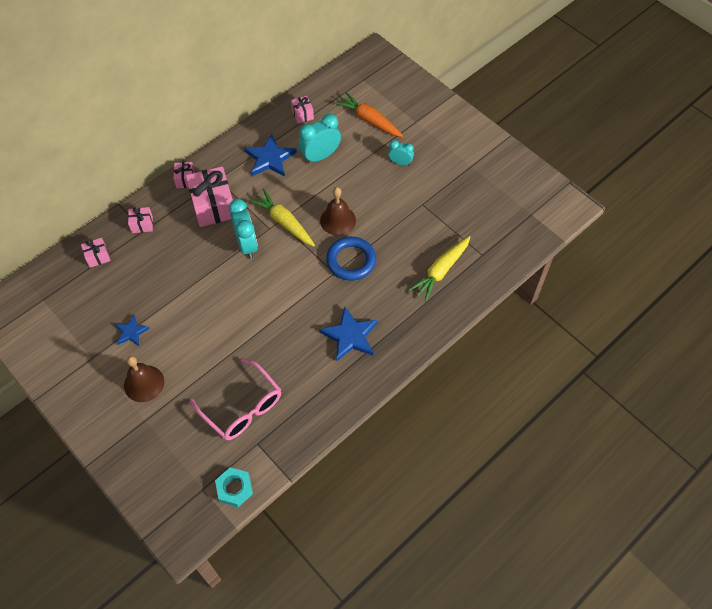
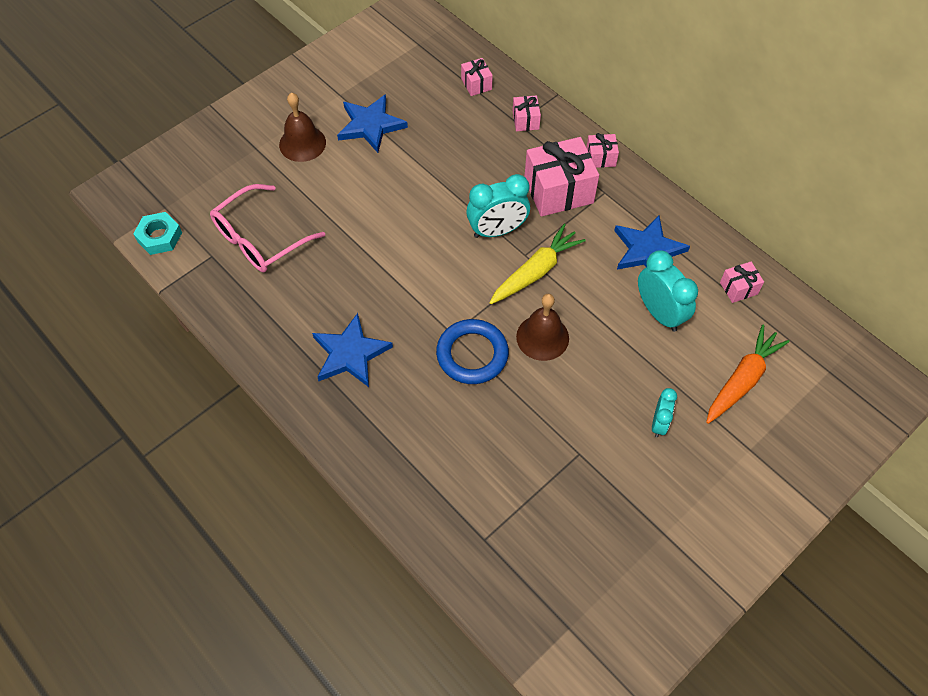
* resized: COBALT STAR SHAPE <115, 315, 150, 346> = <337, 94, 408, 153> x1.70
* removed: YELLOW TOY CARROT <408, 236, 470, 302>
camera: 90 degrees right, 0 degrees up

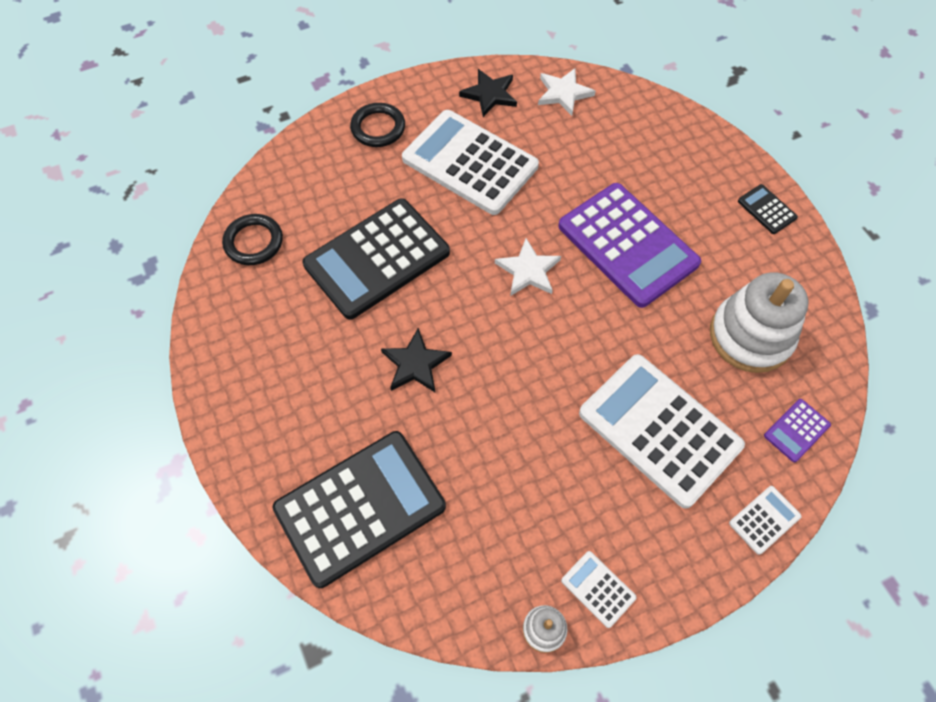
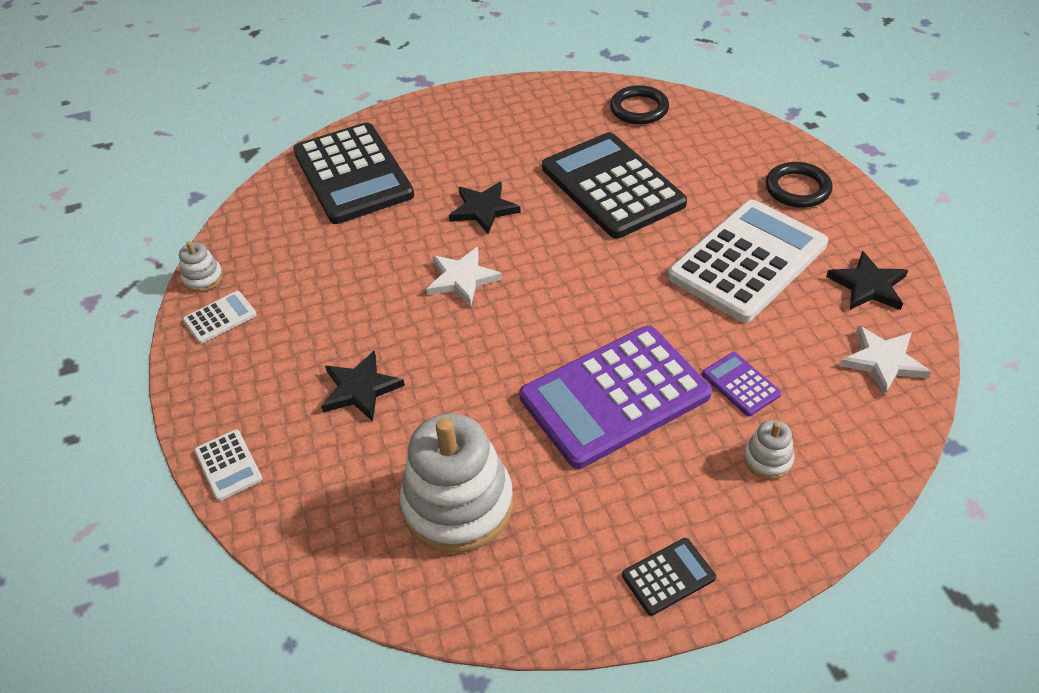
* replaced: PURE WHITE CALCULATOR <579, 354, 745, 509> to BLACK STAR SHAPE <321, 351, 405, 421>
* moved: PURE WHITE STAR SHAPE <495, 238, 561, 296> to <426, 247, 502, 306>
* moved: ROYAL PURPLE CALCULATOR <764, 399, 831, 462> to <702, 352, 781, 416>
* added: PURE WHITE STACKING RINGS <743, 420, 794, 479>
camera: 100 degrees right, 15 degrees down

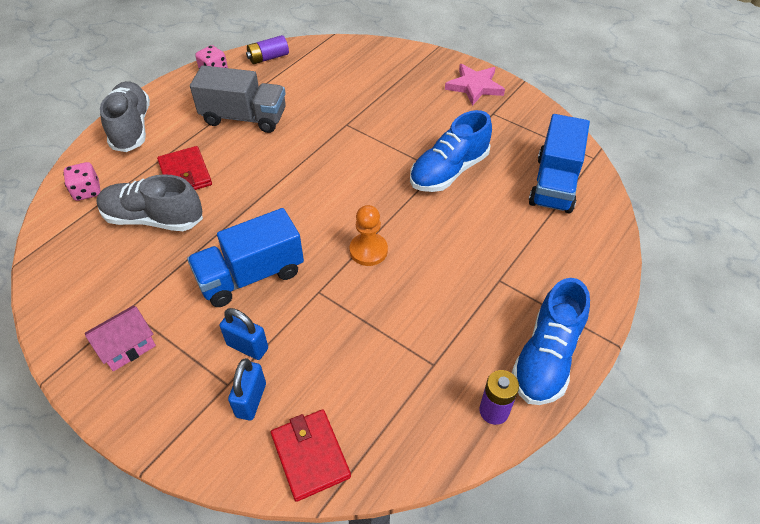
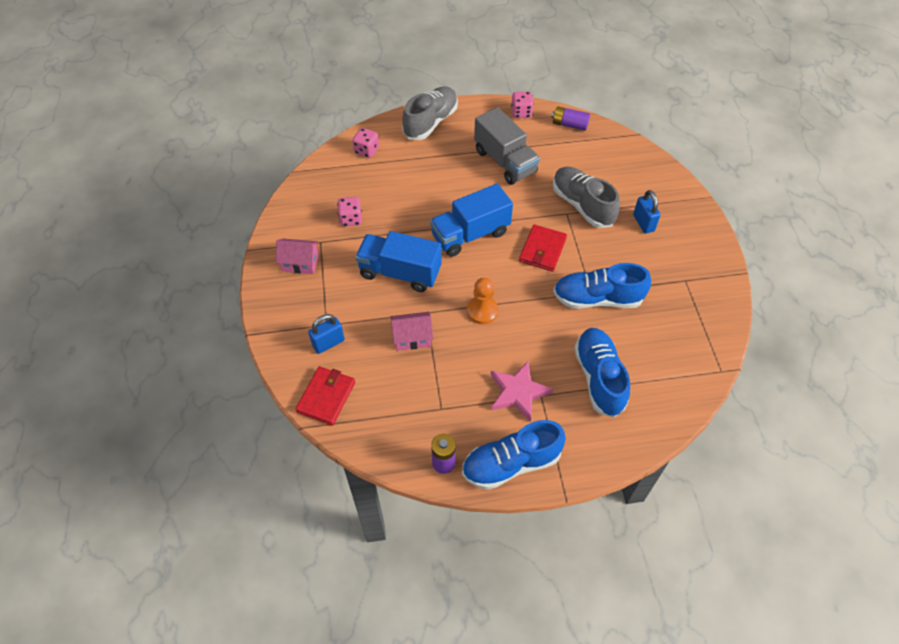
* added: ROSY GAME DIE <337, 197, 362, 227>
* added: ROSY HOUSE <391, 312, 433, 351>
* moved: COBALT LORRY <529, 114, 590, 214> to <430, 184, 513, 257>
* moved: ROSY STAR SHAPE <445, 64, 505, 106> to <491, 361, 553, 422>
* moved: RED CARD WALLET <157, 146, 212, 190> to <519, 224, 567, 272>
* moved: GREY SHOE <96, 174, 203, 231> to <553, 167, 620, 228>
* added: COBALT SHOE <574, 328, 630, 418>
* moved: COBALT LOCK <220, 308, 268, 360> to <633, 190, 661, 234>
camera: 45 degrees right, 5 degrees up

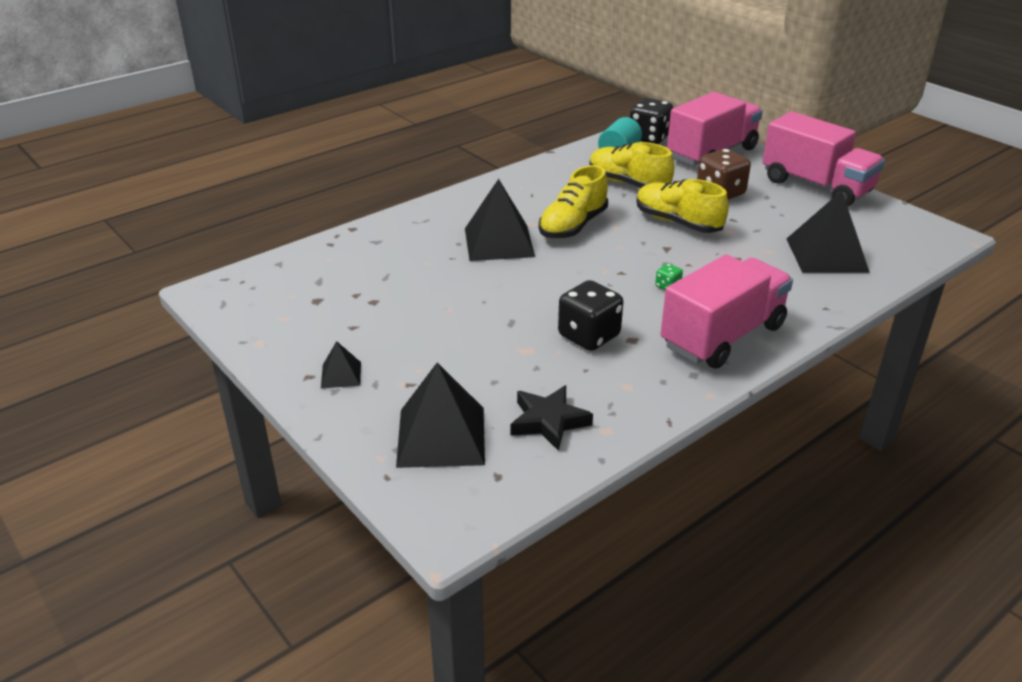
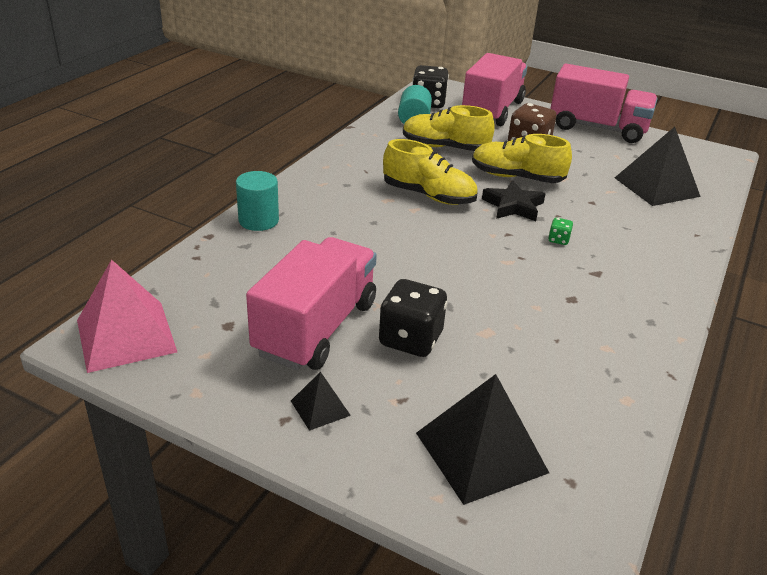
* added: ROSY PYRAMID SHAPE <77, 259, 177, 373>
* added: AQUA SOLID CYLINDER <236, 171, 279, 231>
* moved: ROSY LORRY <661, 254, 793, 369> to <246, 237, 377, 370>
* moved: BLACK GAME DIE <558, 280, 623, 351> to <379, 279, 447, 357>
* turned: YELLOW SHOE <539, 165, 608, 239> = <383, 139, 478, 205> 75 degrees counterclockwise
* moved: BLACK STAR SHAPE <511, 385, 593, 451> to <482, 181, 546, 221>
* removed: BLACK PYRAMID SHAPE <465, 179, 535, 261>
camera: 25 degrees left, 0 degrees up

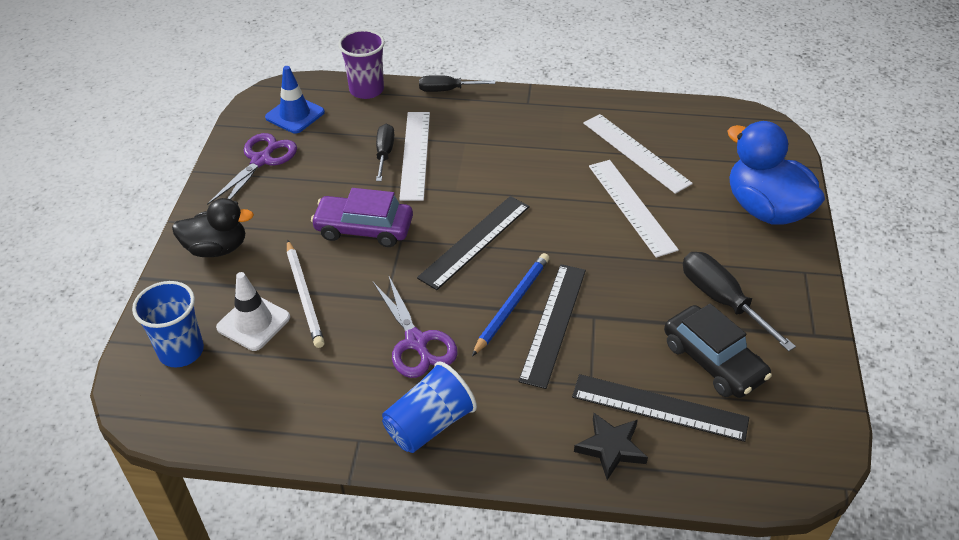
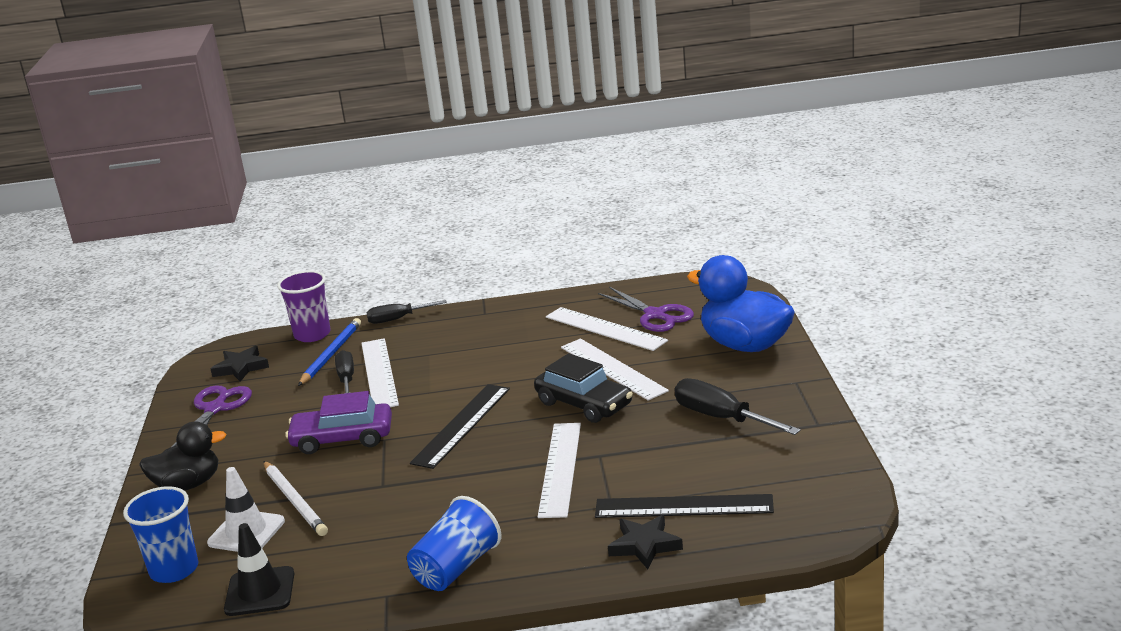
* replaced: COBALT SAFETY CONE <265, 66, 325, 133> to BLACK STAR SHAPE <211, 346, 269, 382>
* added: BLACK SAFETY CONE <224, 523, 294, 616>
* moved: COBALT PENCIL <472, 253, 549, 356> to <298, 318, 361, 386>
* moved: BLACK CAR <664, 304, 772, 398> to <534, 353, 633, 423>
* recoloured: BLACK RULER <518, 264, 586, 389> to PURE WHITE RULER <538, 423, 581, 518>
* moved: ROYAL PURPLE SCISSORS <373, 275, 458, 378> to <598, 287, 694, 332>
camera: 10 degrees left, 20 degrees down

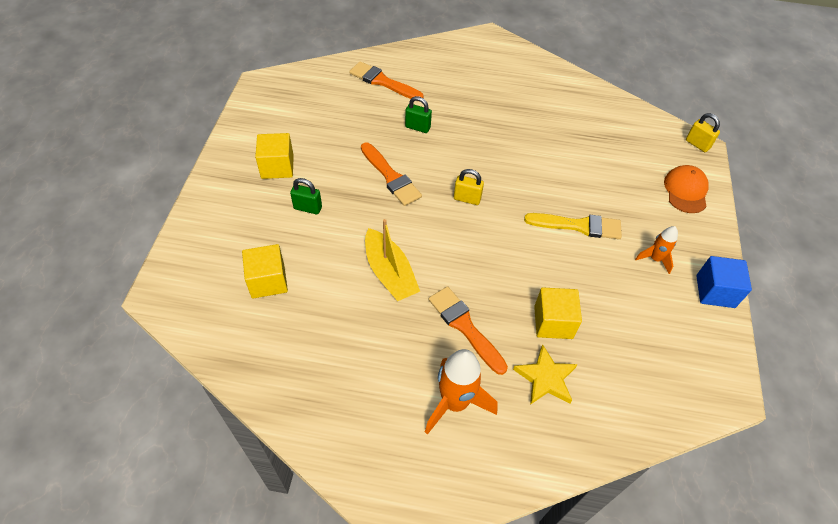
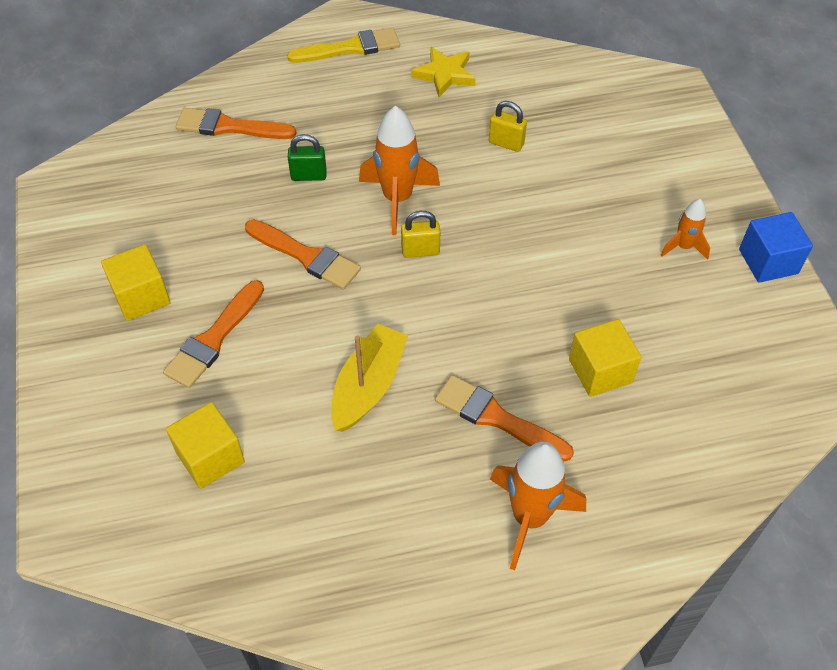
* replaced: GREEN LOCK <290, 178, 322, 214> to ORANGE BRUSH <163, 280, 264, 388>
* moved: YELLOW BRUSH <524, 213, 622, 239> to <287, 28, 400, 63>
* turned: YELLOW TOY BOAT <365, 219, 420, 301> = <331, 324, 408, 432> 105 degrees counterclockwise
* added: ORANGE TOY ROCKET <359, 106, 440, 235>
* moved: YELLOW STAR SHAPE <513, 344, 578, 405> to <411, 47, 476, 97>
* moved: YELLOW LOCK <686, 113, 720, 152> to <489, 101, 527, 152>
* removed: ORANGE BASEBALL CAP <664, 165, 709, 213>
camera: 20 degrees left, 0 degrees up

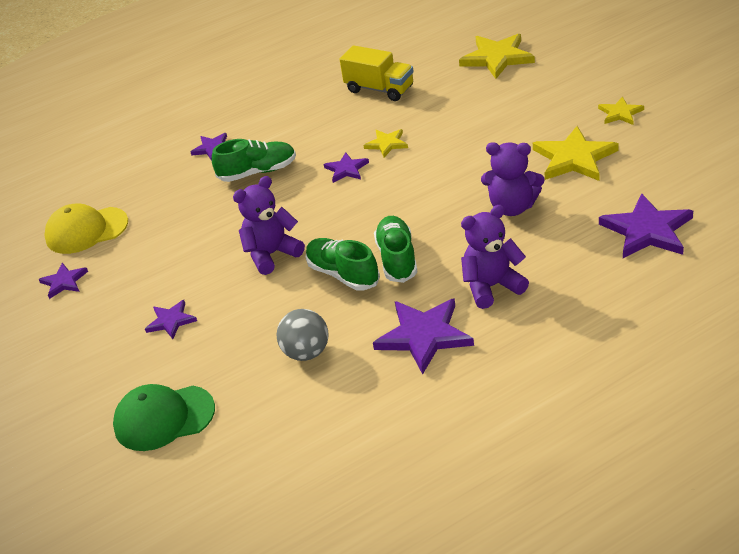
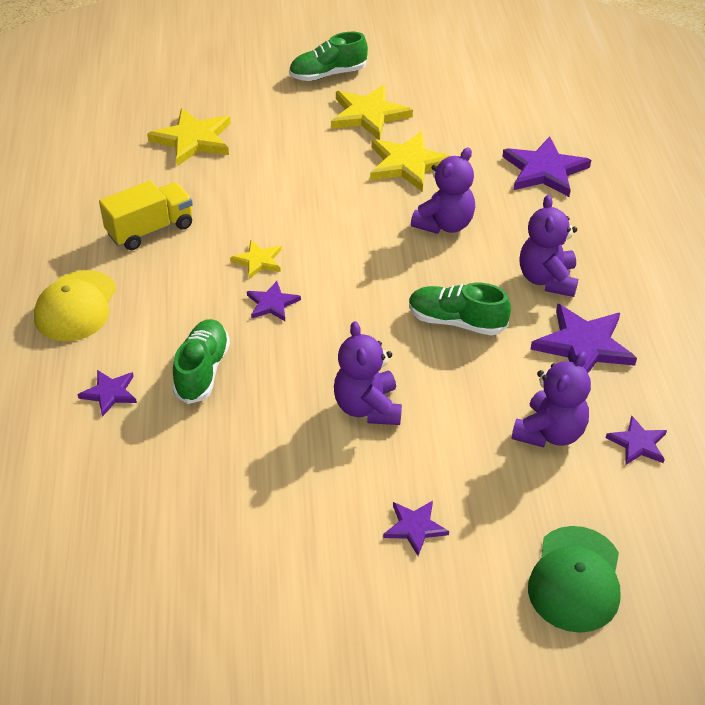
* moved: YELLOW BASEBALL CAP <44, 203, 128, 254> to <34, 270, 117, 341>
* moved: GREEN SHOE <305, 238, 380, 291> to <289, 32, 368, 81>
* resized: YELLOW STAR SHAPE <598, 96, 644, 125> = <331, 85, 413, 140> x1.81
* replaced: GREY SPHERE <276, 309, 329, 361> to ROYAL PURPLE STUFFED BEAR <512, 351, 591, 448>
* moved: ROYAL PURPLE STAR SHAPE <39, 263, 88, 299> to <606, 415, 667, 465>
camera: 70 degrees left, 5 degrees up

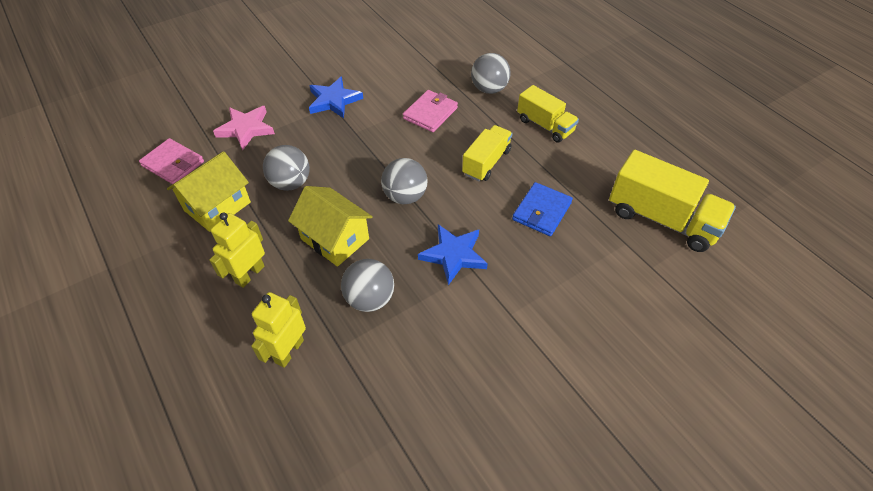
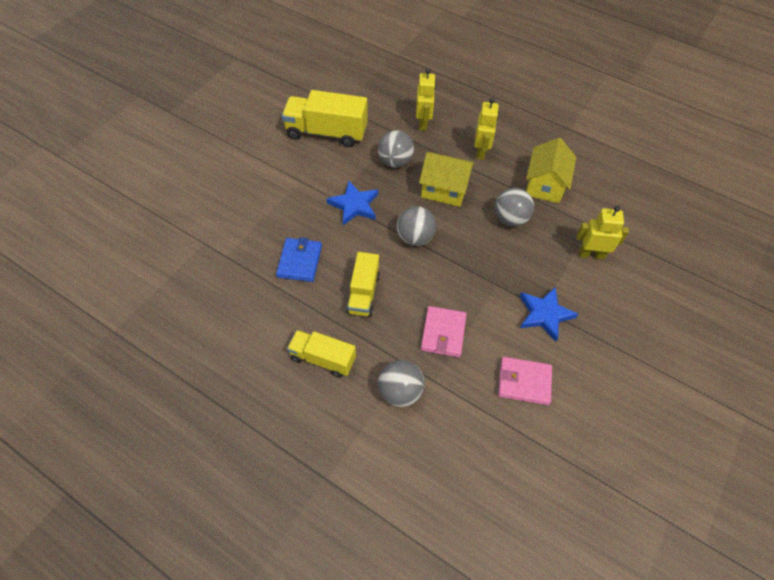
* moved: YELLOW LORRY <609, 150, 736, 252> to <282, 90, 368, 147>
* moved: ROSY CARD WALLET <139, 138, 204, 184> to <498, 357, 552, 405>
* replaced: ROSY STAR SHAPE <213, 106, 275, 150> to YELLOW ROBOT <576, 206, 629, 260>
camera: 155 degrees right, 5 degrees up

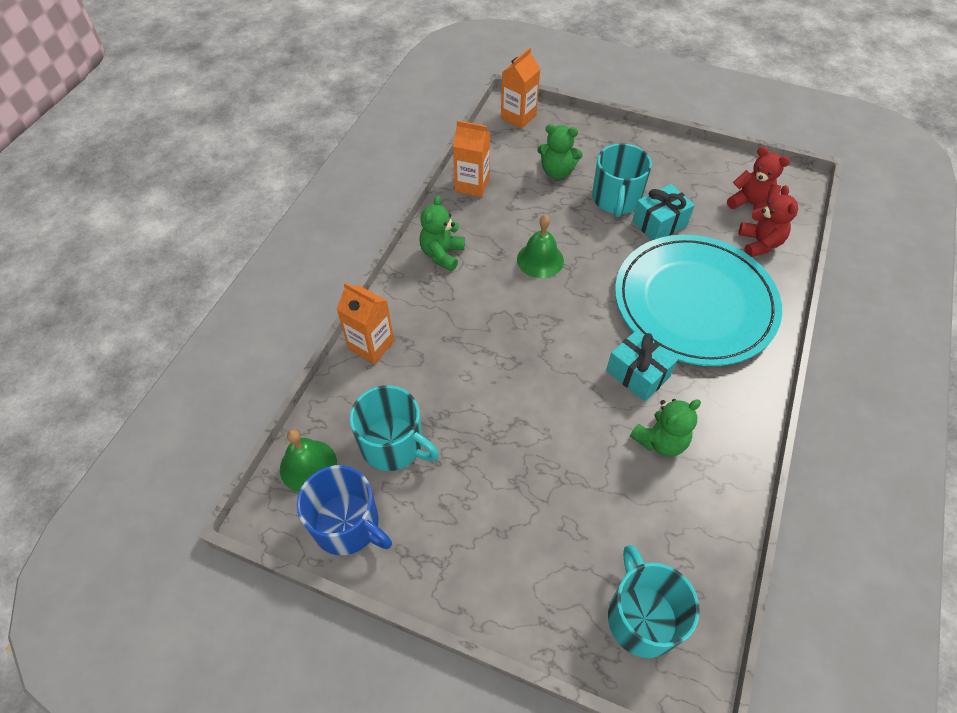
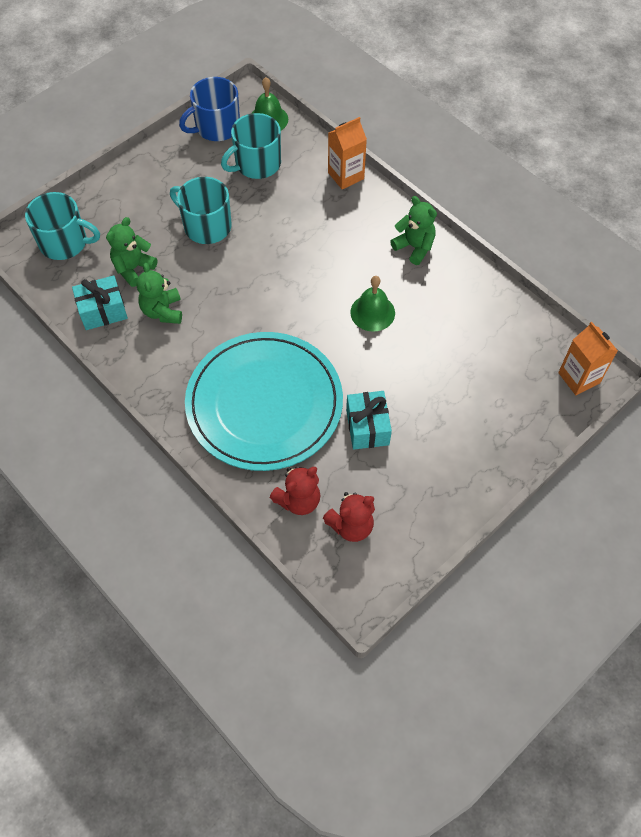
* moved: AQUA PRESENT <606, 329, 678, 401> to <72, 275, 128, 330>
* moved: GREEN STUFFED BEAR <537, 124, 583, 179> to <106, 217, 157, 287>
* moved: AQUA COFFEE MUG <592, 143, 652, 218> to <170, 177, 232, 244>
* turned: RED STUFFED BEAR <739, 185, 798, 257> = <270, 466, 321, 515> 60 degrees counterclockwise
* removed: ORANGE MILK CARTON <453, 120, 490, 197>
camera: 115 degrees right, 5 degrees up

